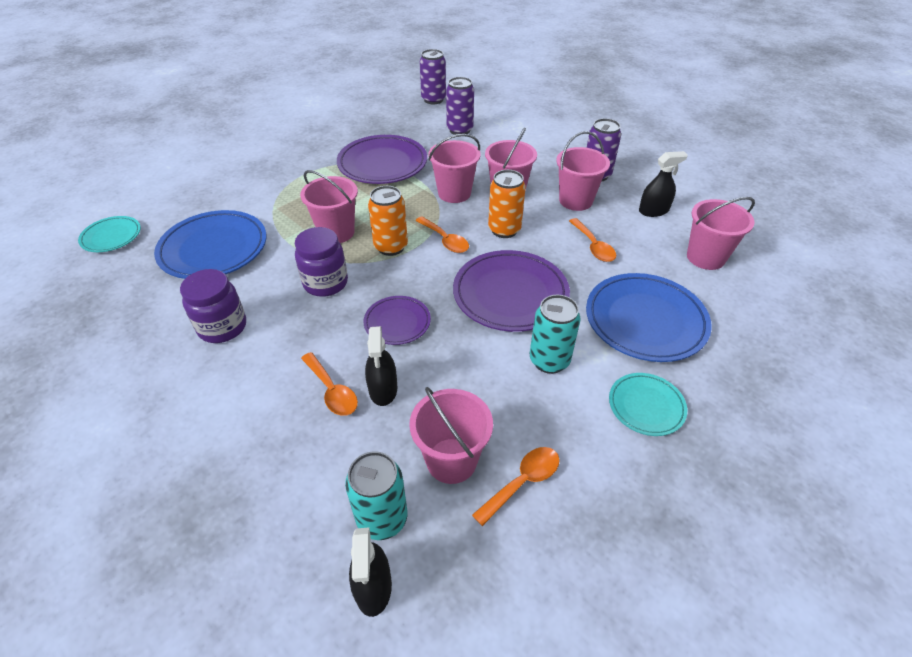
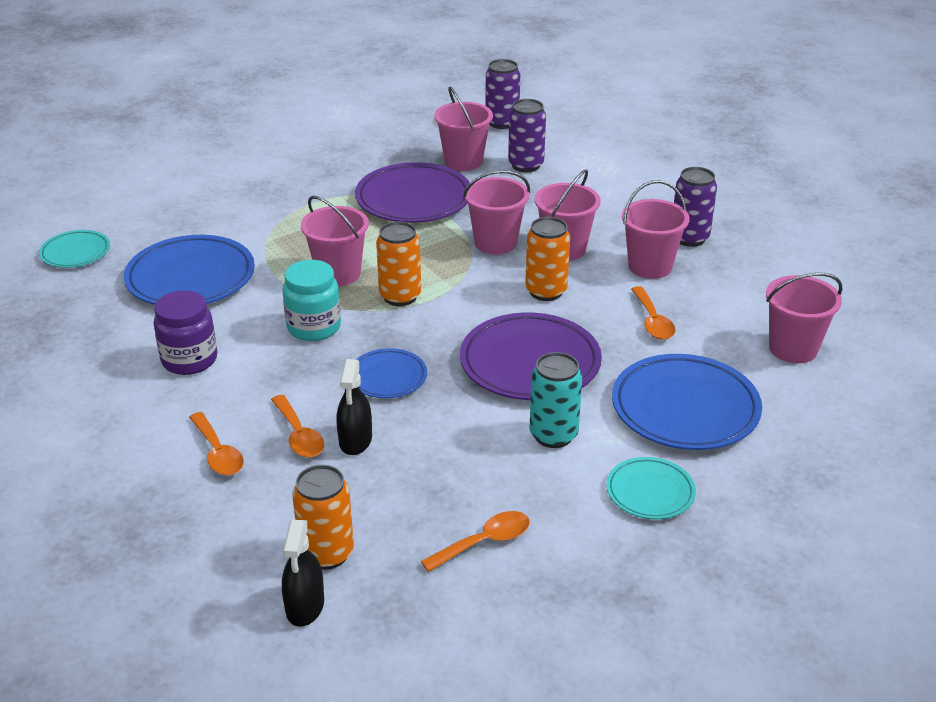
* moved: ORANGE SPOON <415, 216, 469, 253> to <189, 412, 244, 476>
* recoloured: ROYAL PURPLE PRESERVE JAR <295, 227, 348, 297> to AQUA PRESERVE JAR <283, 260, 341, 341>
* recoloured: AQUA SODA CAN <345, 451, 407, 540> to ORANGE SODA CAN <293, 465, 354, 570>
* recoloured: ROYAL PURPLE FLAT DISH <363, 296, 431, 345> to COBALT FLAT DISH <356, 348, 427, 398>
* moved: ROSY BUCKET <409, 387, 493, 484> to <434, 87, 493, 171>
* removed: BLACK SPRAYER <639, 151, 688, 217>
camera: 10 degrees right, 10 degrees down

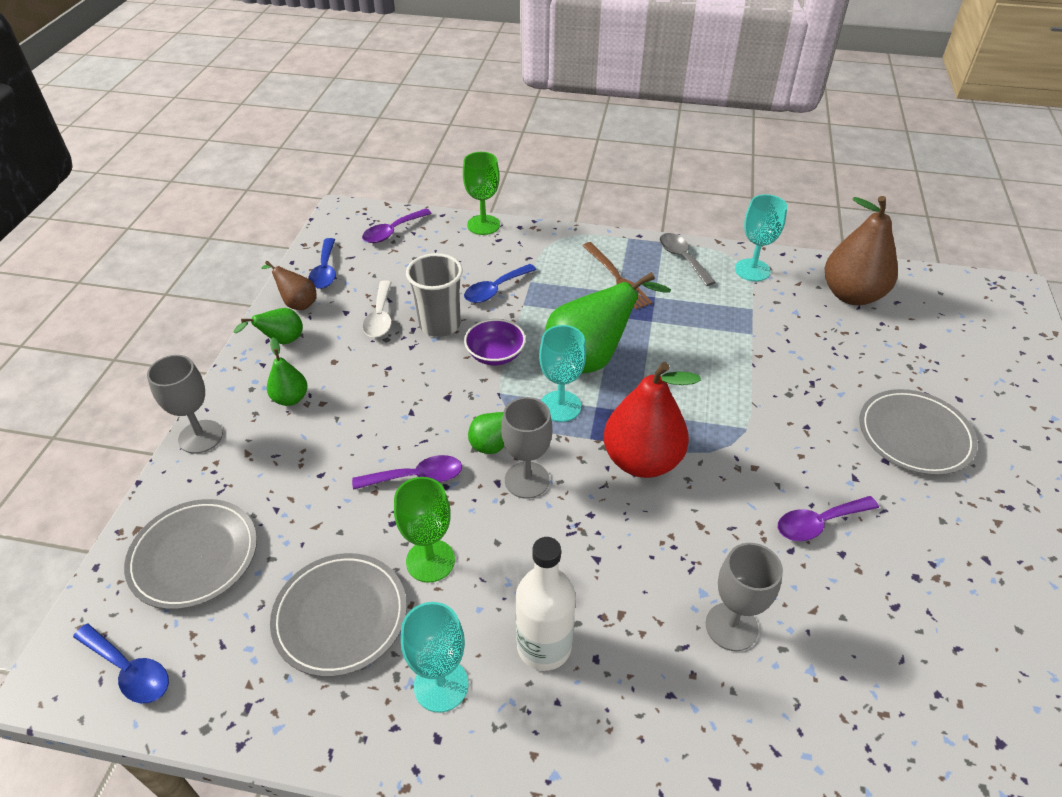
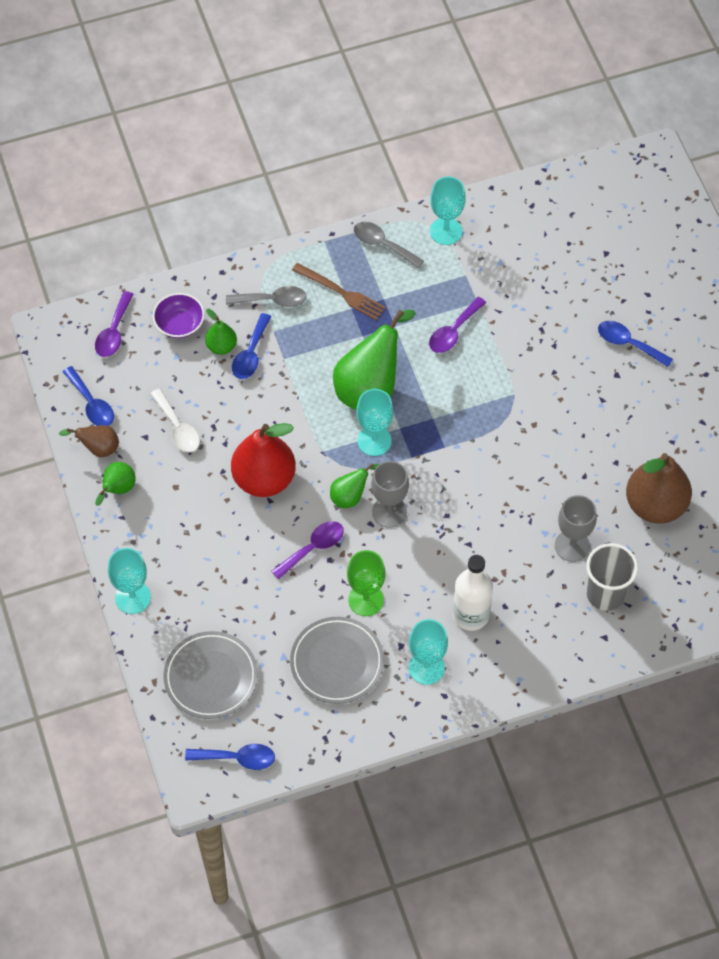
* recoloured: GREY GOBLET <147, 355, 223, 454> to AQUA GOBLET <108, 548, 151, 614>
* moved: ROYAL PURPLE BOWL <464, 319, 526, 365> to <153, 293, 205, 338>
* moved: GREEN PEAR <267, 337, 307, 406> to <205, 309, 237, 355>
* added: GREY SPOON <226, 286, 307, 307>
* moved: RED PEAR <604, 362, 701, 478> to <231, 423, 296, 497>
* moved: ROYAL PURPLE SPOON <778, 496, 879, 541> to <429, 297, 486, 353>
* moved: GREY TUMBLER <406, 253, 463, 337> to <586, 543, 638, 611>
* replaced: GREY FLAT DISH <859, 389, 978, 475> to COBALT SPOON <598, 321, 673, 367>
* moved: DARK BROWN PEAR <824, 196, 898, 305> to <626, 453, 692, 524>
* removed: GREEN GOBLET <463, 152, 500, 235>
camera: 30 degrees left, 15 degrees up

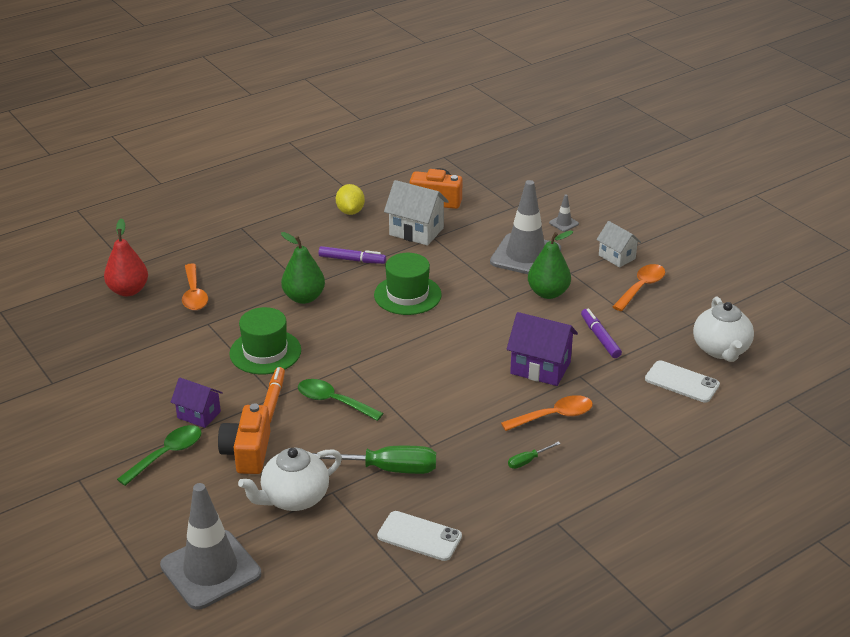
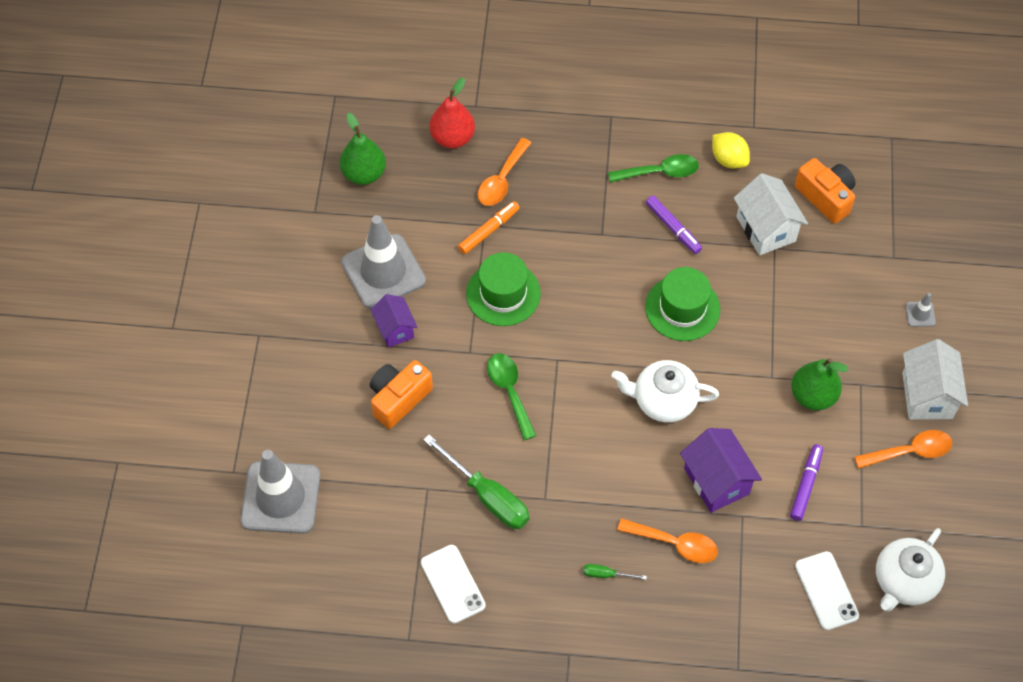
* moved: GREEN PEAR <281, 232, 325, 304> to <340, 113, 386, 185>
* moved: GREY SAFETY CONE <490, 180, 561, 274> to <341, 215, 426, 309>
* moved: ORANGE MARKER PEN <263, 367, 285, 423> to <458, 201, 520, 254>
* moved: GREEN SPOON <117, 425, 202, 486> to <608, 154, 699, 182>
* moved: PURE WHITE TEA POT <238, 448, 342, 511> to <612, 360, 719, 422>
* turned: YELLOW CITRUS FRUIT <336, 184, 365, 215> = <712, 132, 750, 169> 75 degrees counterclockwise
* resized: PURE WHITE HOUSE <596, 221, 641, 268> = <902, 339, 968, 420> x1.55
camera: 40 degrees right, 25 degrees up

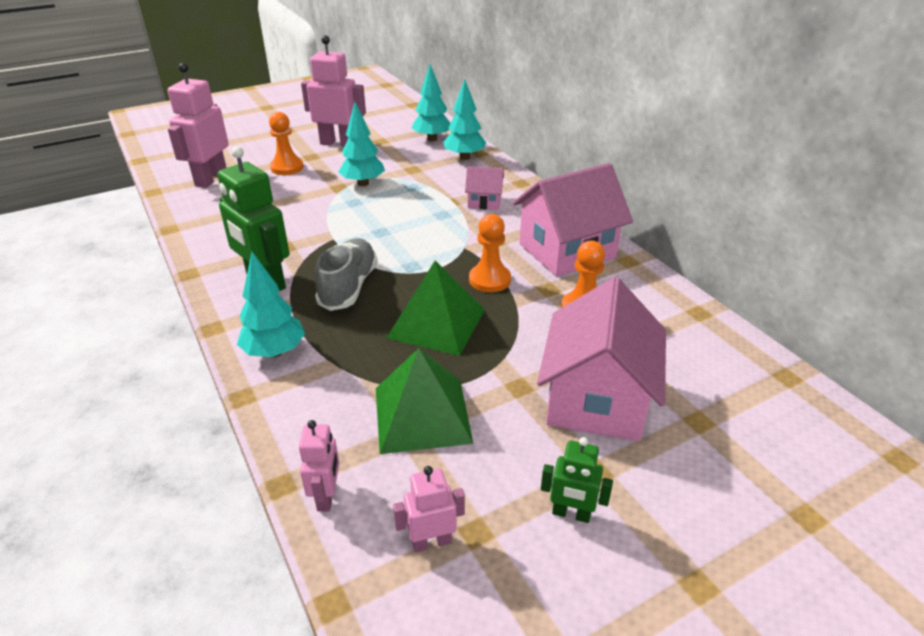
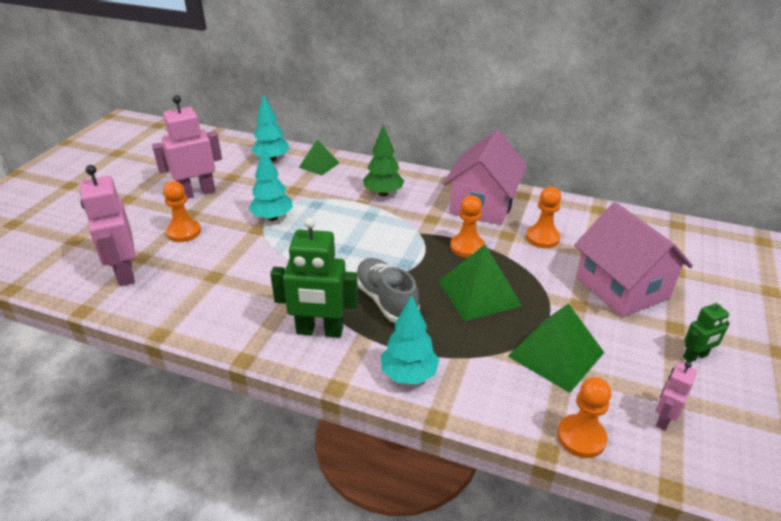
* replaced: AQUA TOY TREE <443, 80, 486, 160> to GREEN PYRAMID SHAPE <299, 139, 339, 176>
* replaced: ROSY HOUSE <465, 166, 504, 210> to GREEN TOY TREE <363, 125, 404, 197>
* replaced: ROSY ROBOT <299, 420, 339, 511> to ORANGE GAME PAWN <557, 377, 612, 458>
camera: 40 degrees left, 0 degrees up

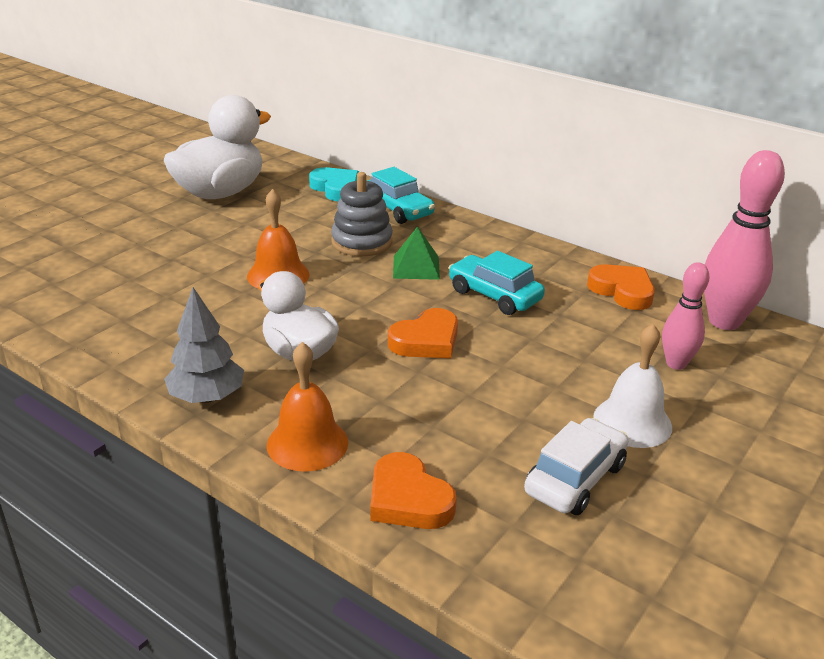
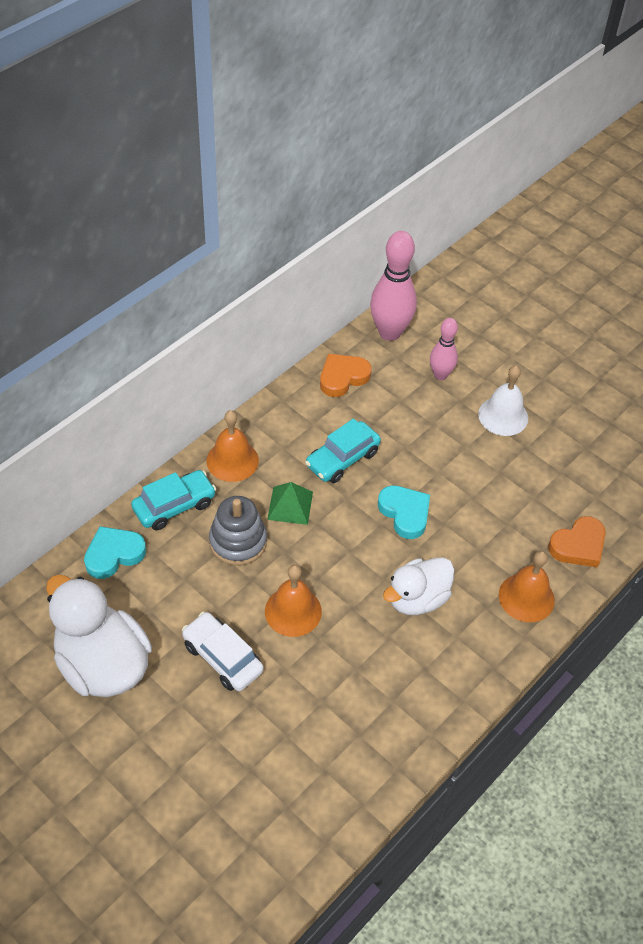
* moved: PURE WHITE CAR <524, 418, 628, 515> to <182, 612, 264, 691>
* added: ORANGE BELL <206, 410, 259, 482>
* recoloured: ORANGE LOVE HEART <388, 308, 458, 358> to AQUA LOVE HEART <378, 485, 430, 539>
* removed: GREY TOY TREE <164, 287, 244, 403>
camera: 85 degrees left, 20 degrees up

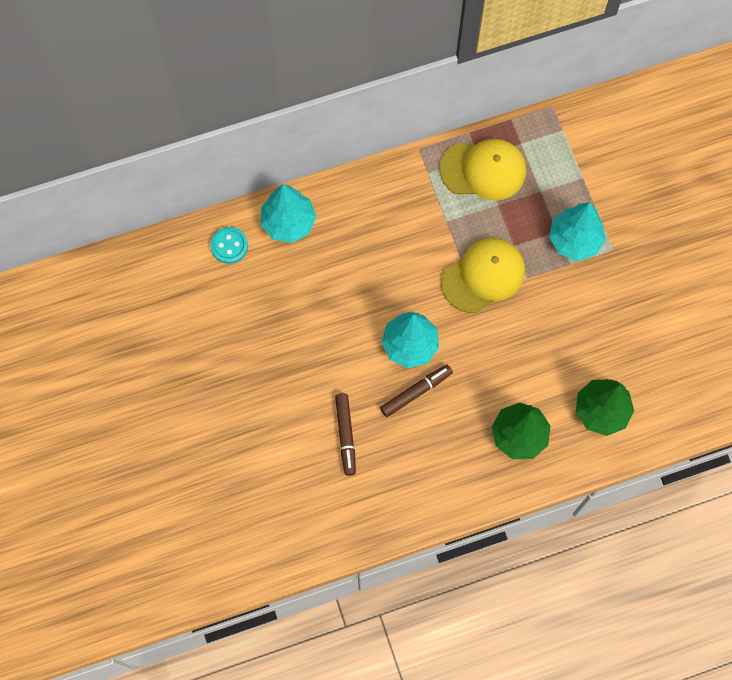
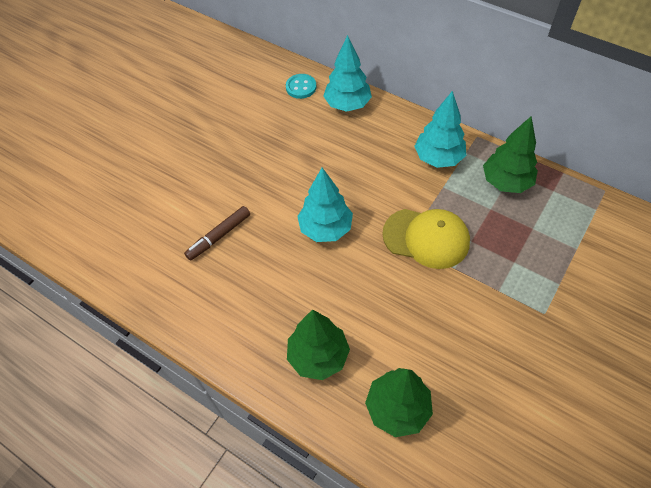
* moved: AQUA TOY TREE <549, 203, 606, 261> to <414, 91, 466, 168>
* replaced: YELLOW BASEBALL CAP <440, 139, 526, 200> to GREEN TOY TREE <483, 116, 538, 193>
* removed: DARK BROWN MARKER PEN <380, 365, 453, 417>
camera: 55 degrees right, 15 degrees down

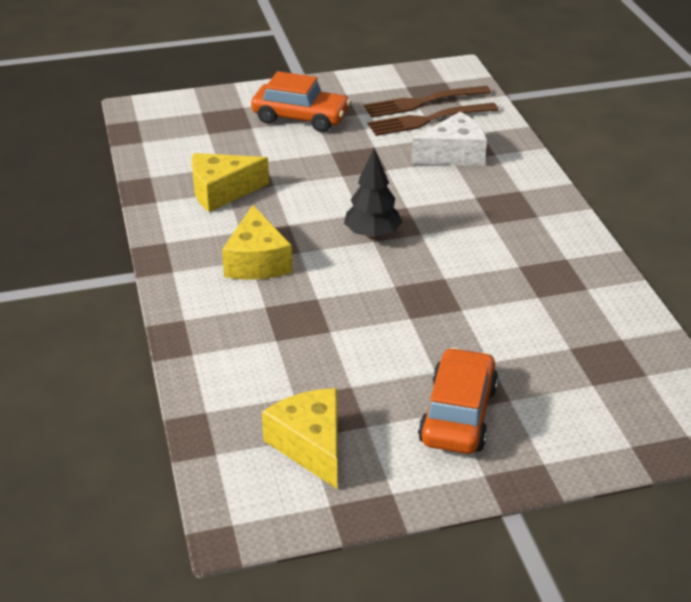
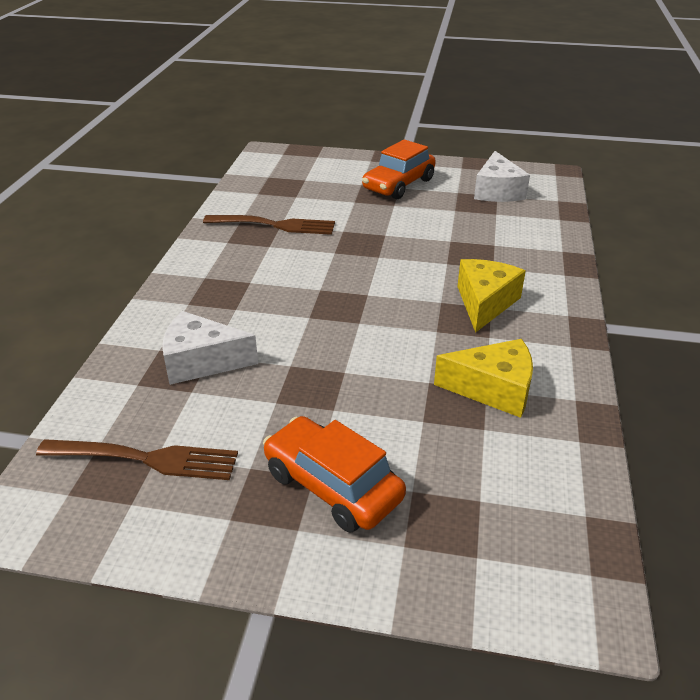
* moved: DARK BROWN DINNER FORK <368, 103, 499, 136> to <203, 215, 335, 235>
* recoloured: YELLOW CHEESE <262, 388, 337, 489> to PURE WHITE CHEESE <474, 151, 530, 202>
* removed: BLACK TOY TREE <344, 148, 402, 239>
camera: 155 degrees left, 0 degrees up

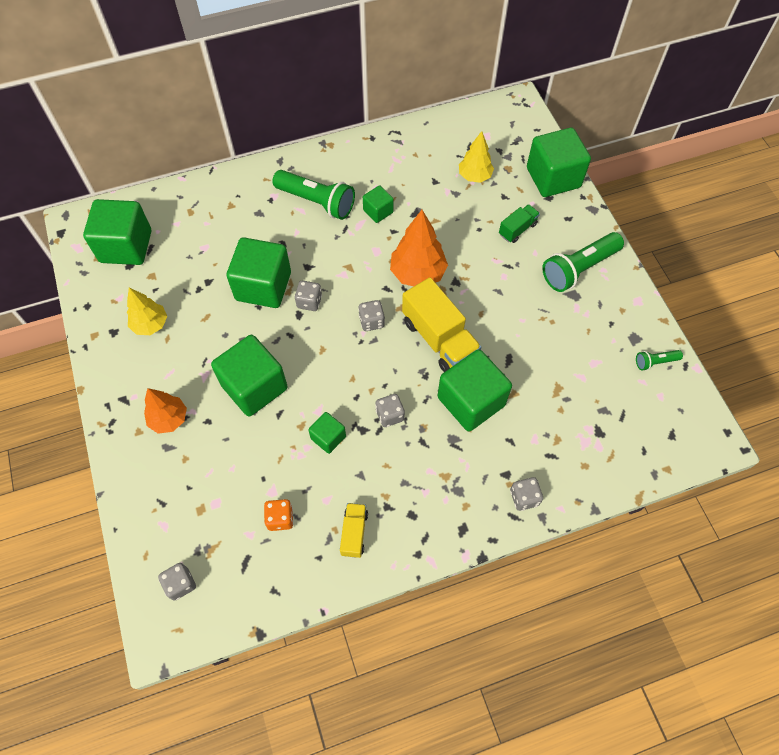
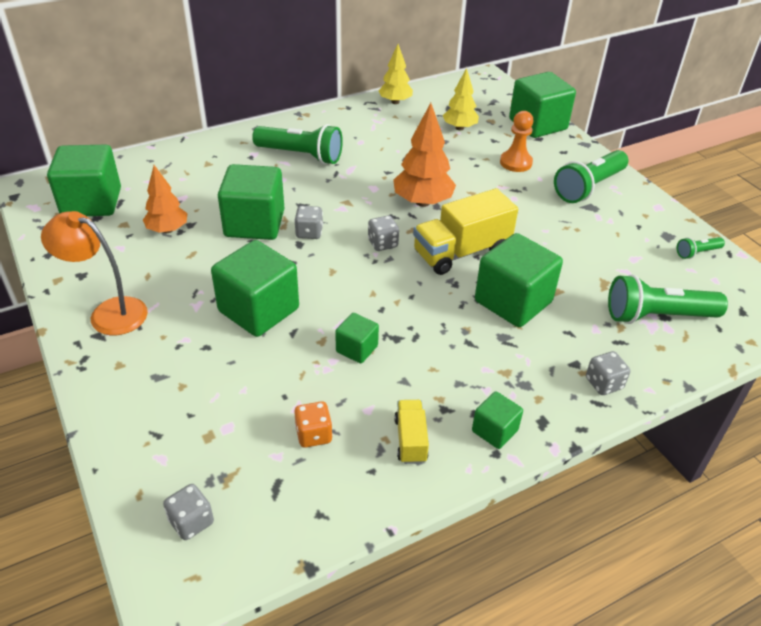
* added: ORANGE DESK LAMP <41, 211, 148, 335>
* moved: ORANGE TOY TREE <144, 388, 187, 434> to <143, 165, 188, 233>
* moved: YELLOW TOY TREE <127, 287, 167, 335> to <378, 44, 413, 104>
* turned: YELLOW LORRY <402, 277, 481, 372> = <413, 188, 518, 275> 105 degrees clockwise
* moved: GREEN SOLID CUBE <363, 185, 394, 223> to <472, 391, 523, 449>
* replaced: GREEN LORRY <499, 204, 540, 243> to ORANGE GAME PAWN <500, 111, 533, 172>
* added: GREEN FLASHLIGHT <608, 274, 728, 324>
* removed: GREY GAME DIE <375, 394, 405, 427>
camera: 10 degrees left, 20 degrees down

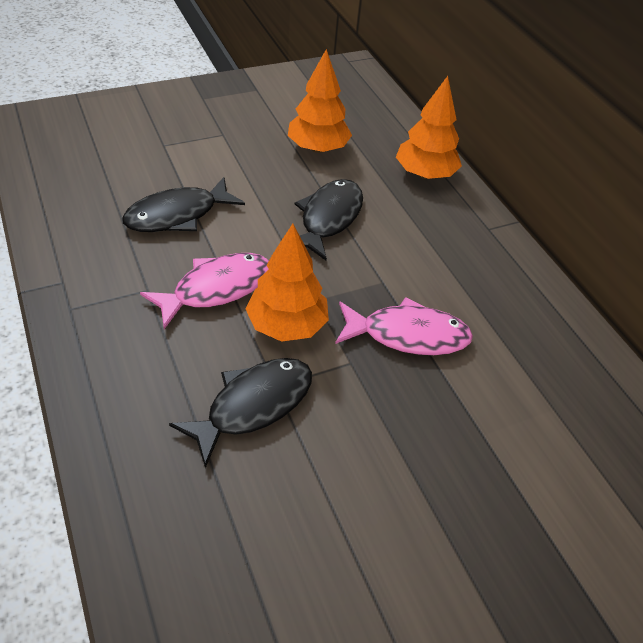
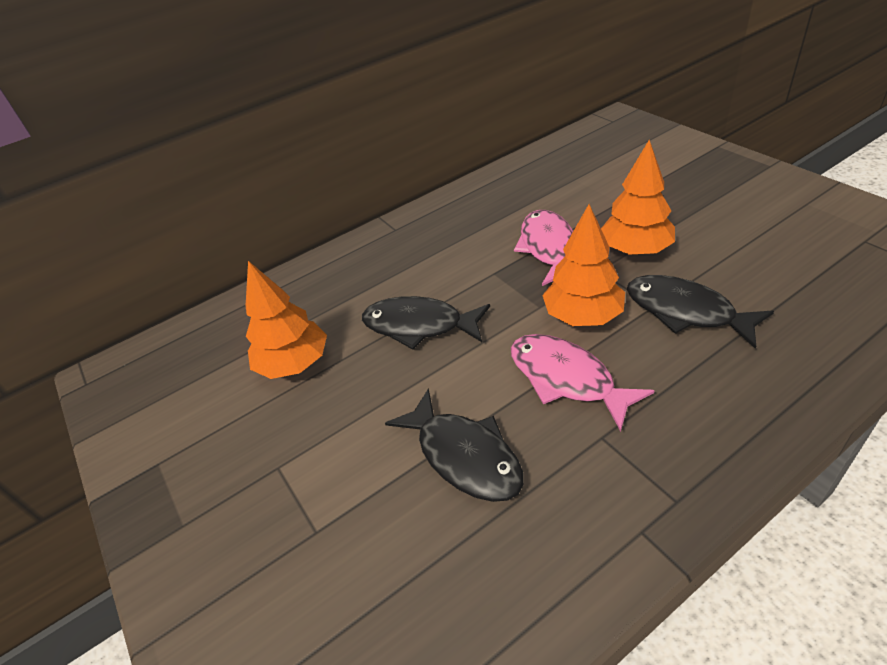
* moved: ORANGE TOY TREE <396, 76, 462, 179> to <601, 140, 675, 255>
camera: 90 degrees left, 5 degrees down

